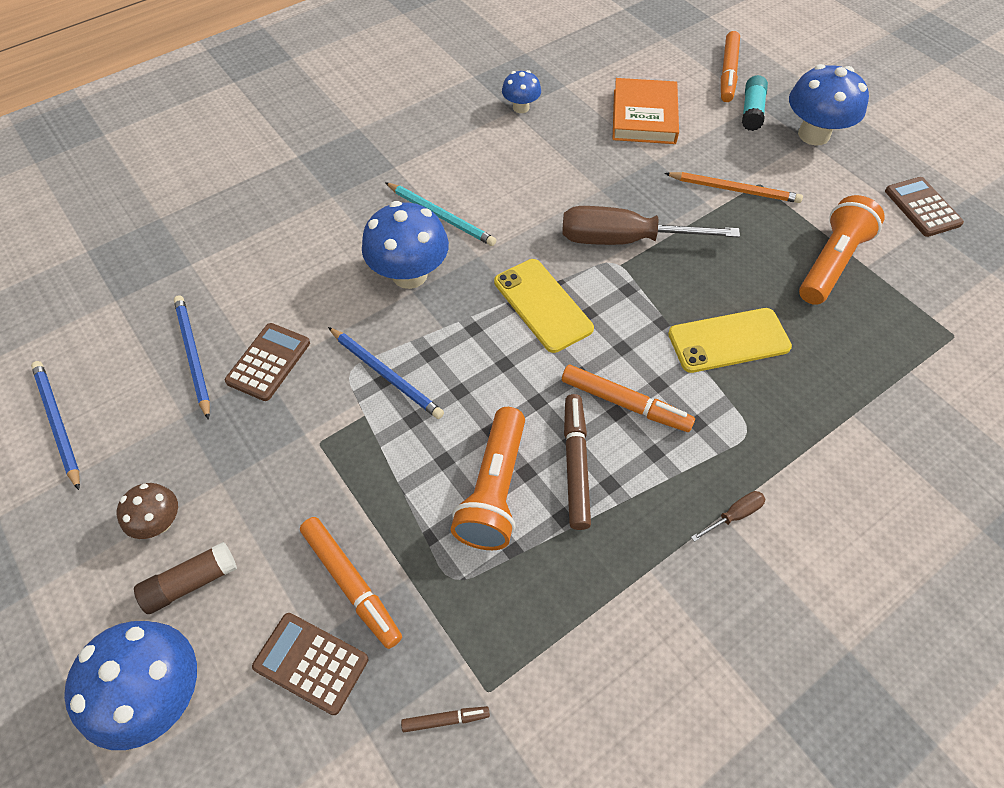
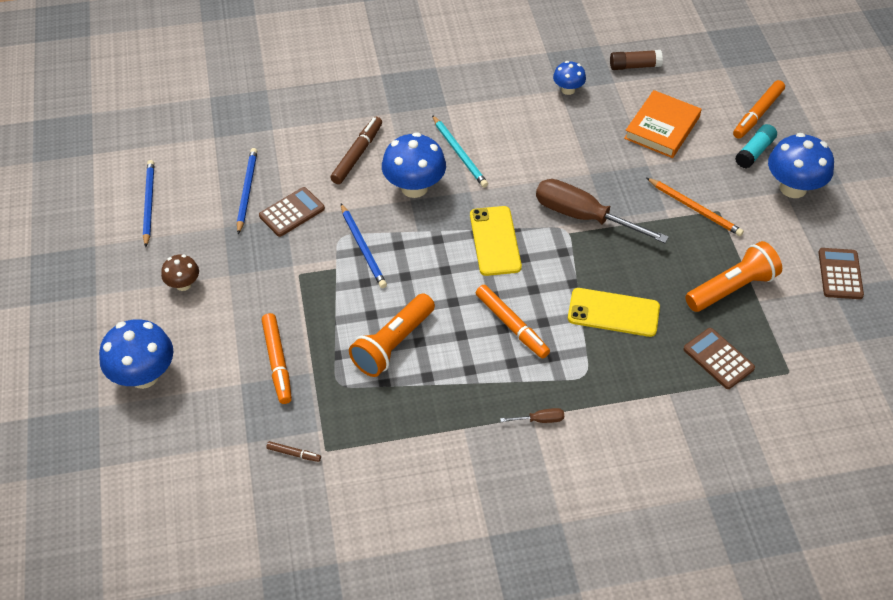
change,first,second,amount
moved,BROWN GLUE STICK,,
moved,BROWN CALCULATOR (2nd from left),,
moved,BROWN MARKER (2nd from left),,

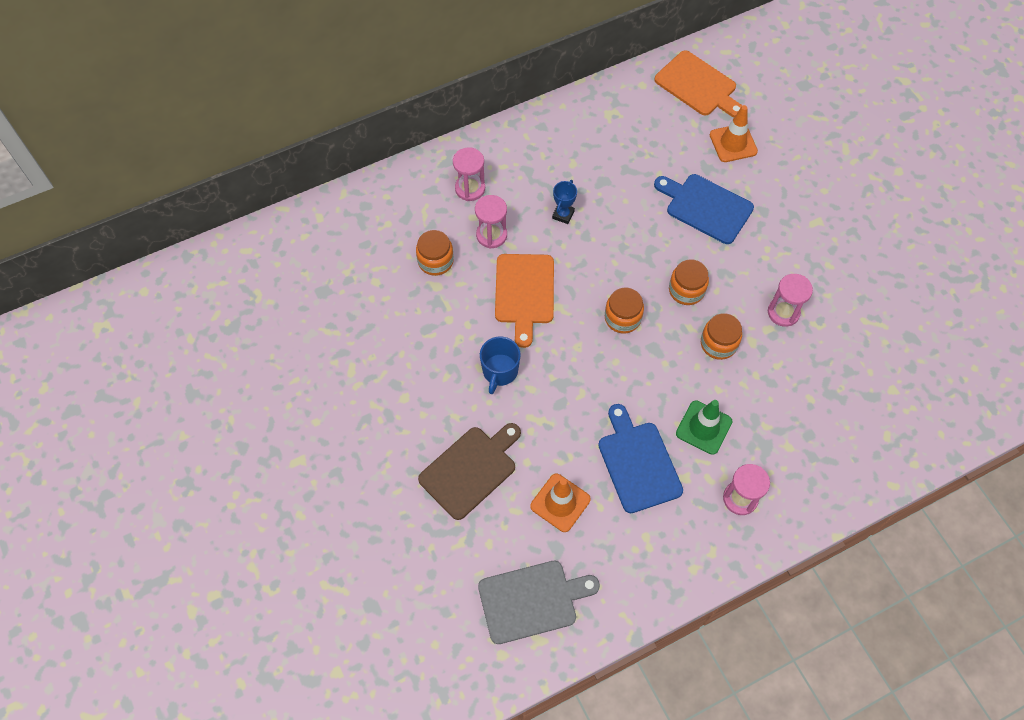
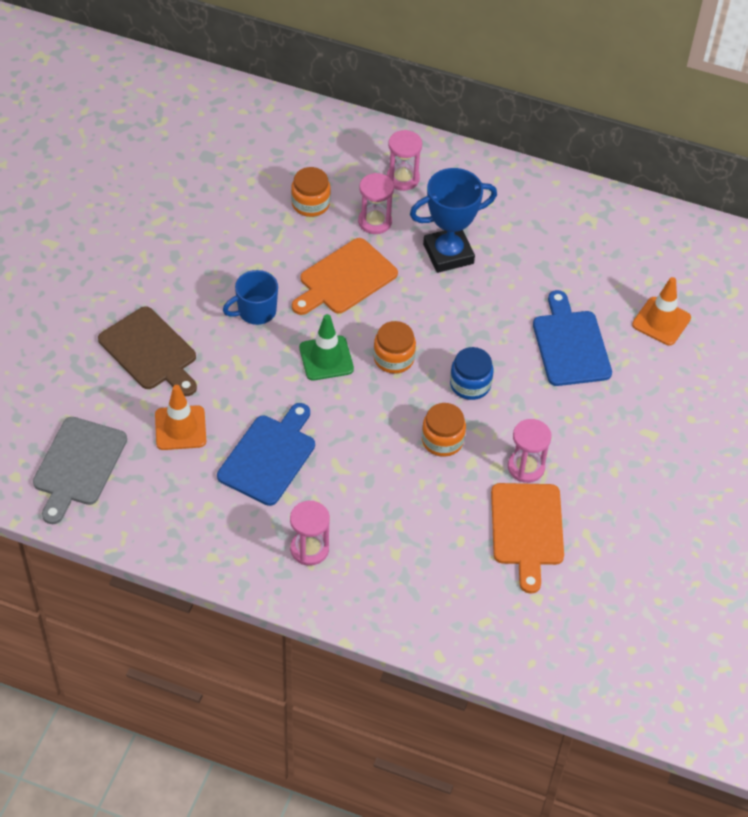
change,first,second,amount
moved,ORANGE CUTTING BOARD (2nd from left),,
moved,GREEN TRAFFIC CONE,,
recoloured,ORANGE JAR (3rd from left),BLUE JAR,
turned,BROWN CUTTING BOARD,,45 degrees clockwise
turned,GREY CUTTING BOARD,,75 degrees clockwise
resized,BLUE TROPHY,,x2.08

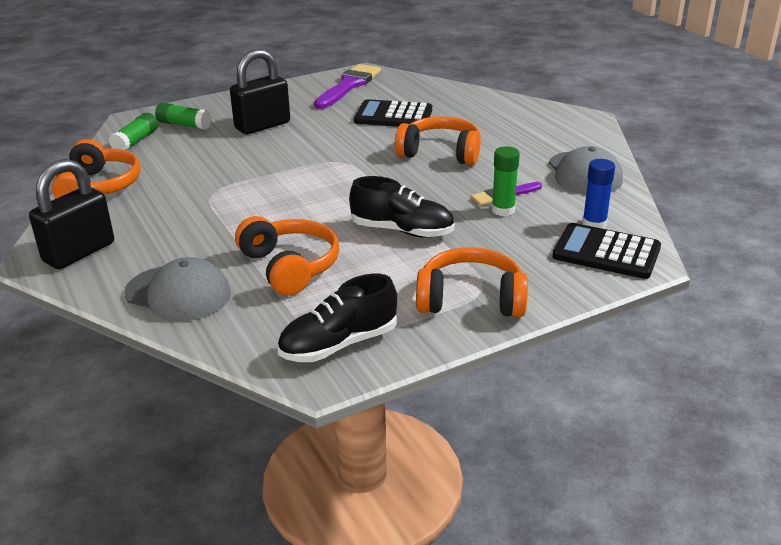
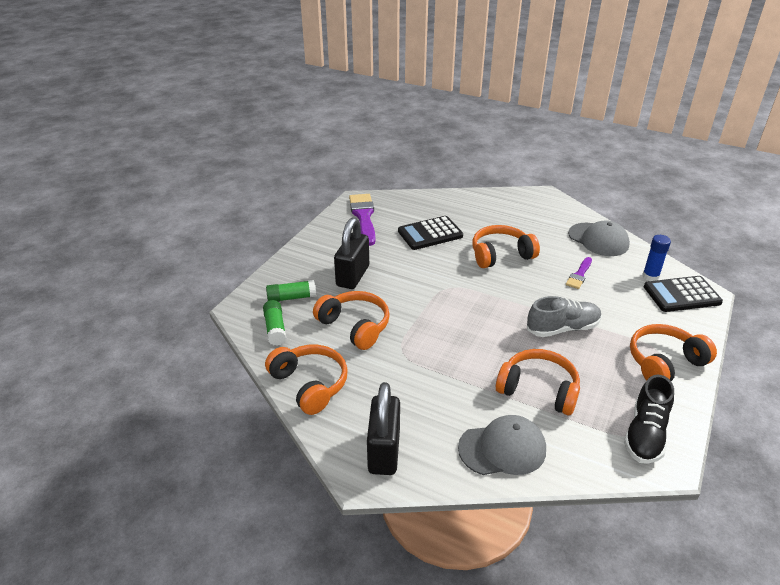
change,first,second,amount
removed,GREEN GLUE STICK (3rd from left),,
added,,ORANGE HEADPHONES (2nd from left),
recoloured,BLACK SHOE (2nd from left),GREY SHOE,

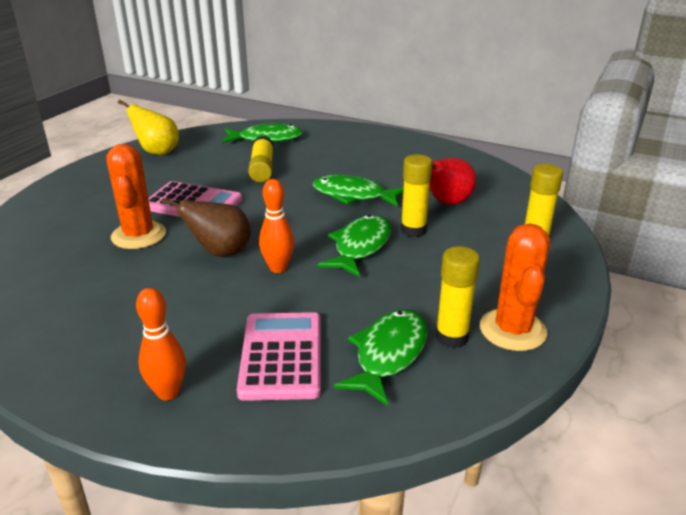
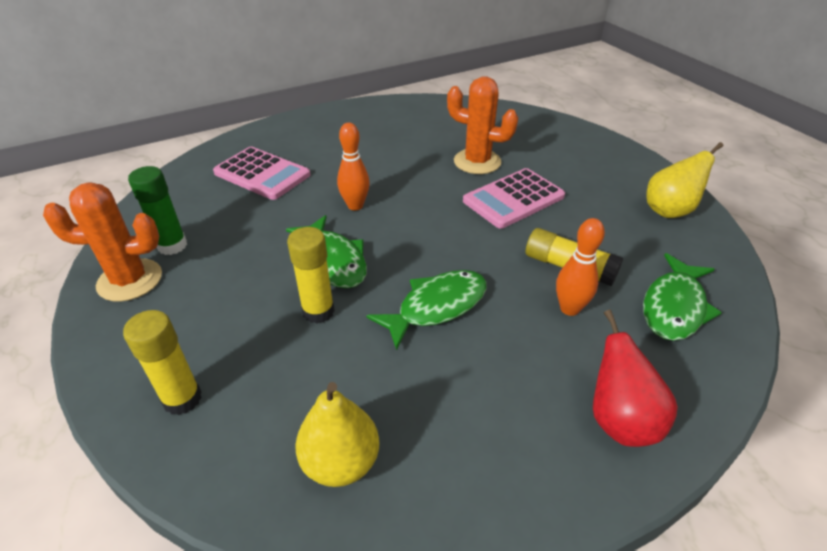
change,first,second,amount
removed,BROWN PEAR,,
removed,GREEN FISH (4th from left),,
added,,YELLOW PEAR (1st from left),
moved,ORANGE BOWLING PIN (1st from left in the first image),ORANGE BOWLING PIN (2nd from left),
moved,RED PEAR,,
recoloured,YELLOW GLUE STICK (3rd from left),GREEN GLUE STICK,
turned,ORANGE CACTUS (2nd from left in the first image),ORANGE CACTUS (1st from left),45 degrees counterclockwise

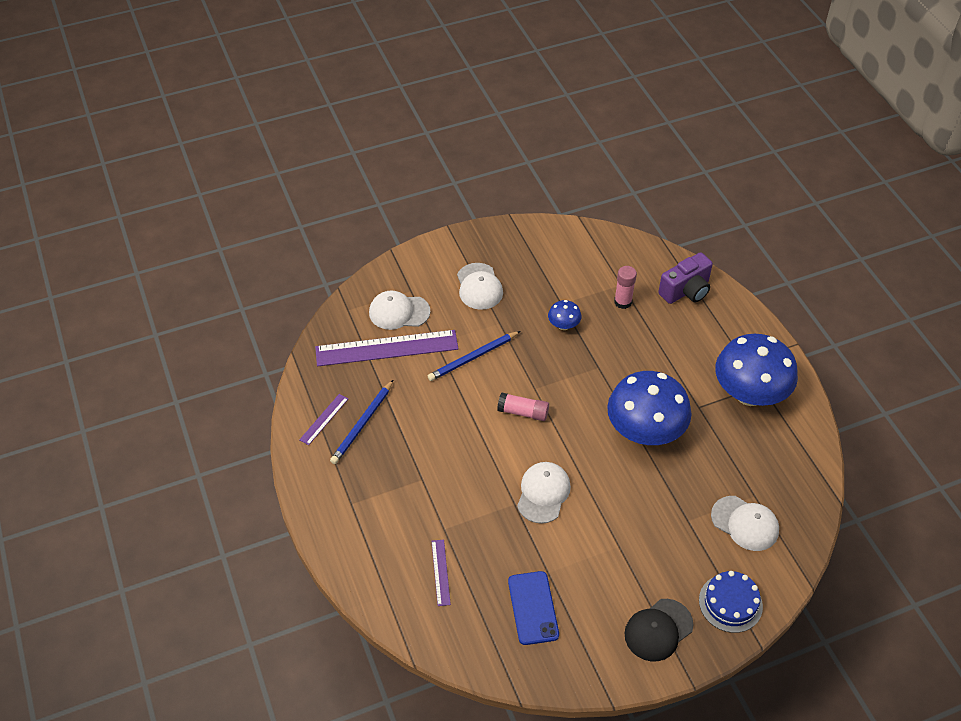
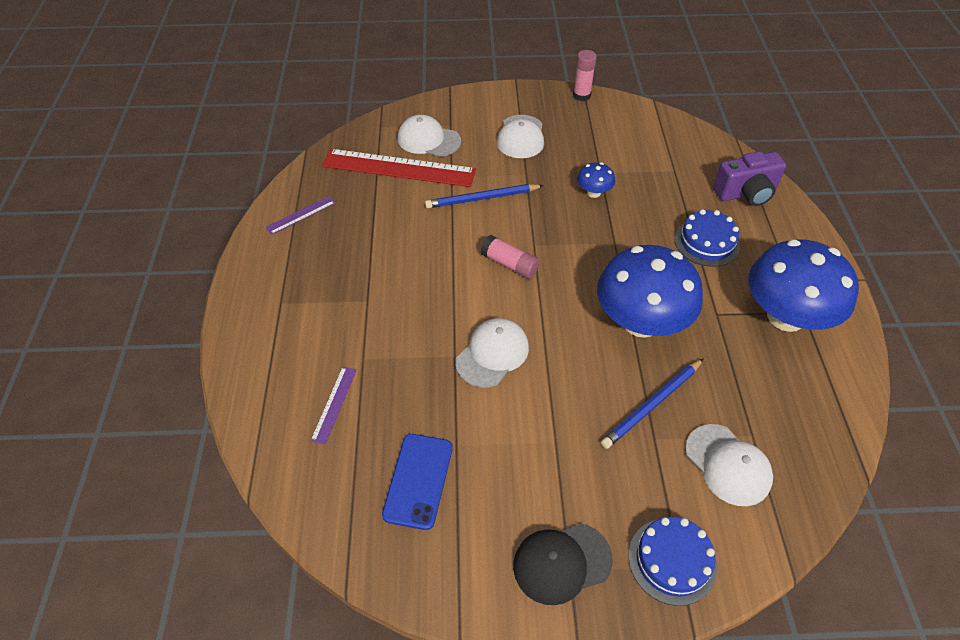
change,first,second,amount
added,,BLUE CAKE (2nd from left),
moved,BLUE PENCIL (1st from left in the first image),BLUE PENCIL (2nd from left),
moved,PINK GLUE STICK (2nd from left),,
recoloured,PURPLE RULER (2nd from left),RED RULER,

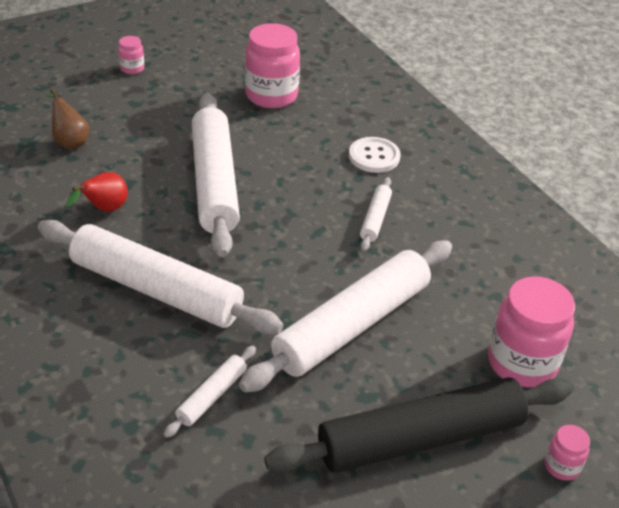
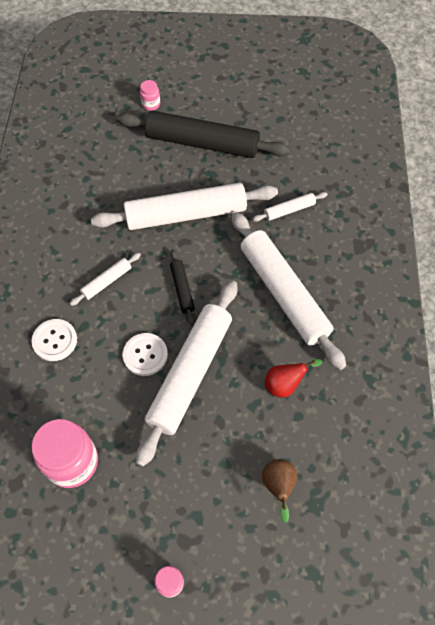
change,first,second,amount
removed,PINK JAR (3rd from left),,
added,,WHITE BUTTON (2nd from left),
added,,BLACK ROLLING PIN (1st from left),

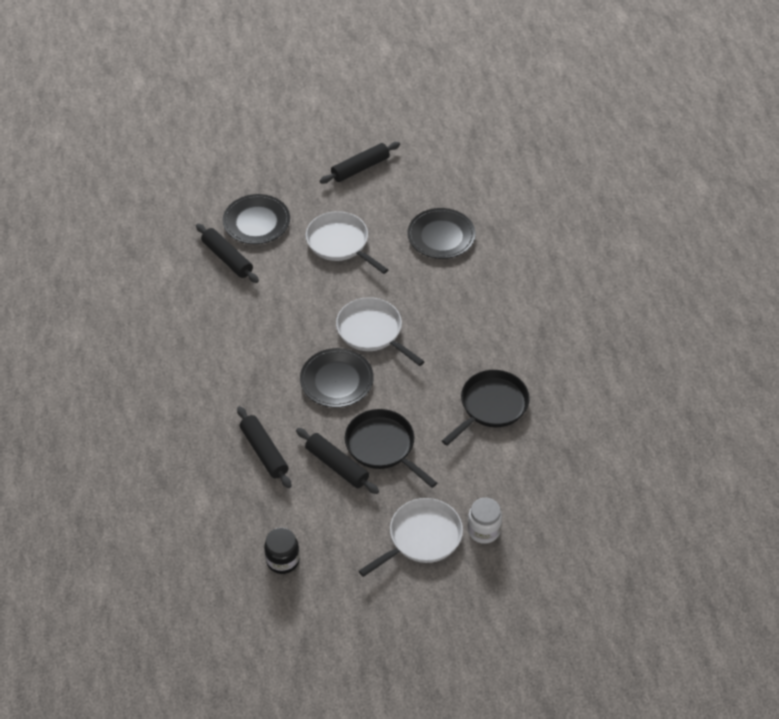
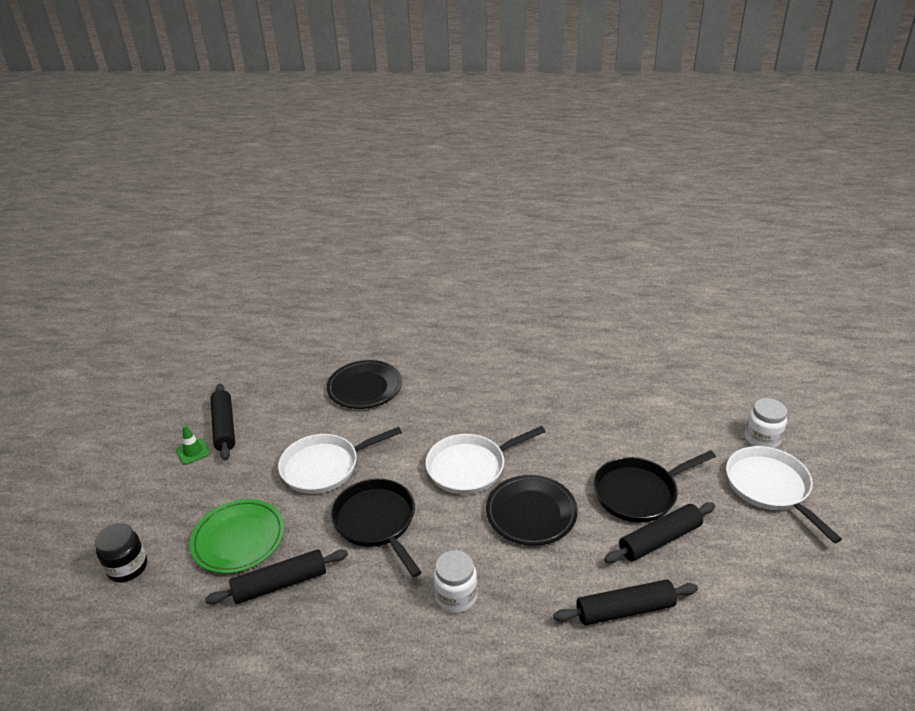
change,first,second,amount
added,,GREEN TRAFFIC CONE,
added,,WHITE JAR (1st from left),
moved,BLACK JAR,,
moved,BLACK PAN (2nd from left in the first image),BLACK PAN (1st from left),
recoloured,BLACK PLATE (1st from left),GREEN PLATE,

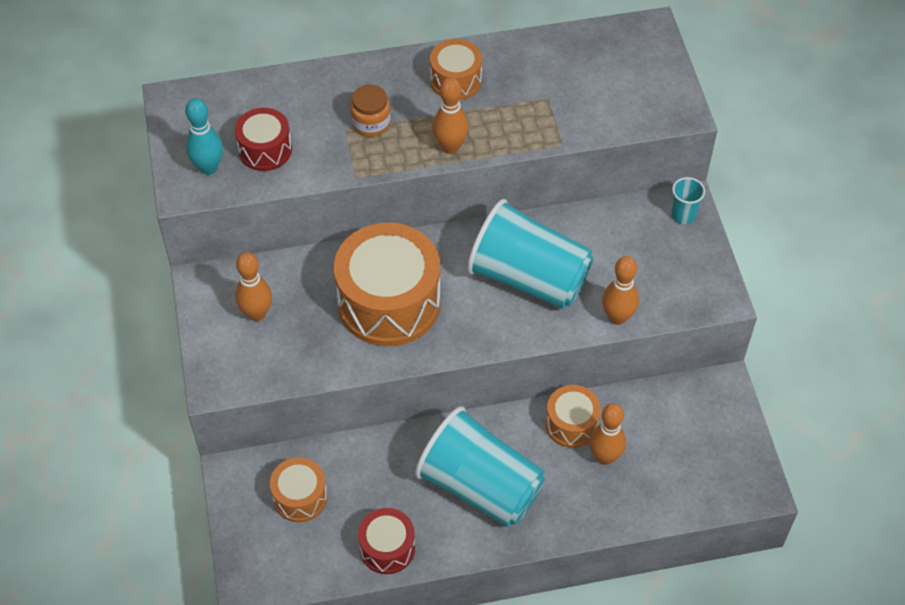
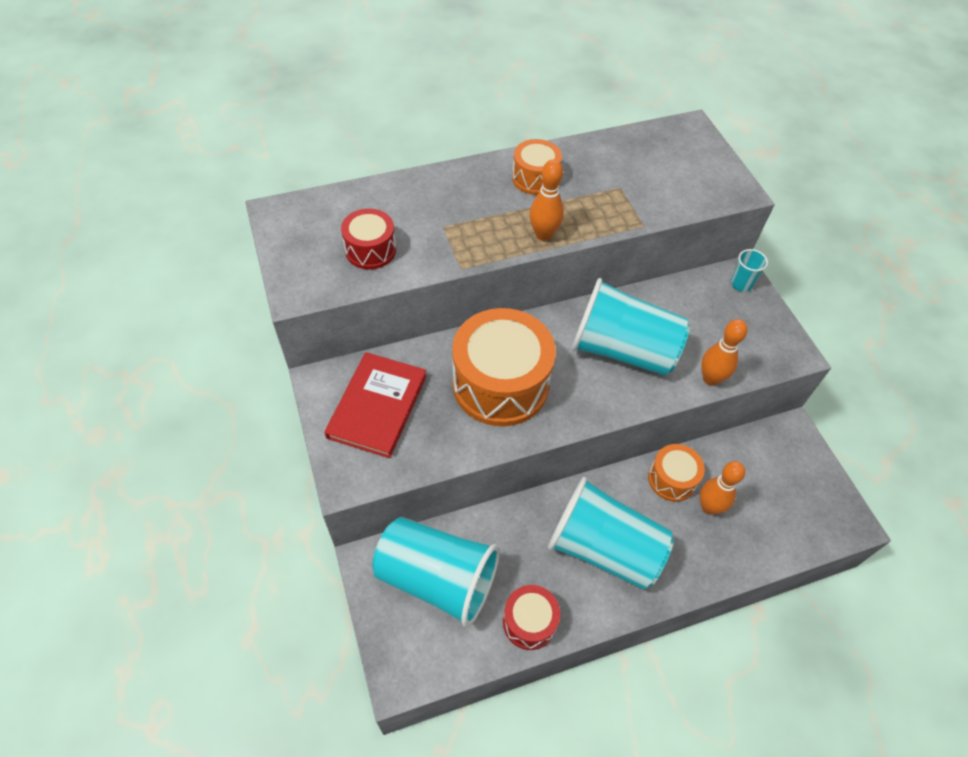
change,first,second,amount
removed,TURQUOISE BOWLING PIN,,
removed,ORANGE JAR,,
replaced,ORANGE BOWLING PIN (1st from left),RED BOOK,
replaced,ORANGE DRUM (1st from left),TURQUOISE CUP (1st from left),

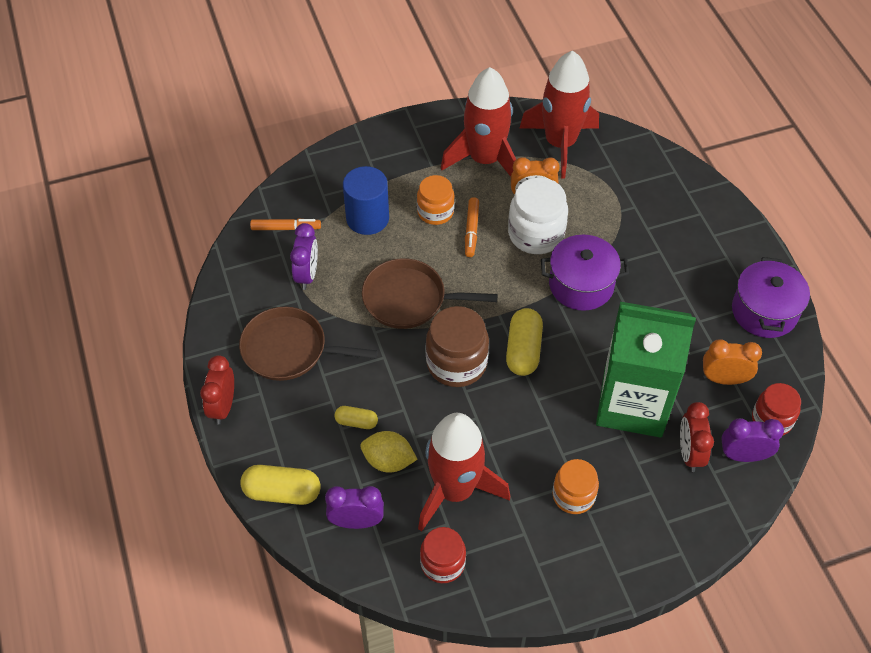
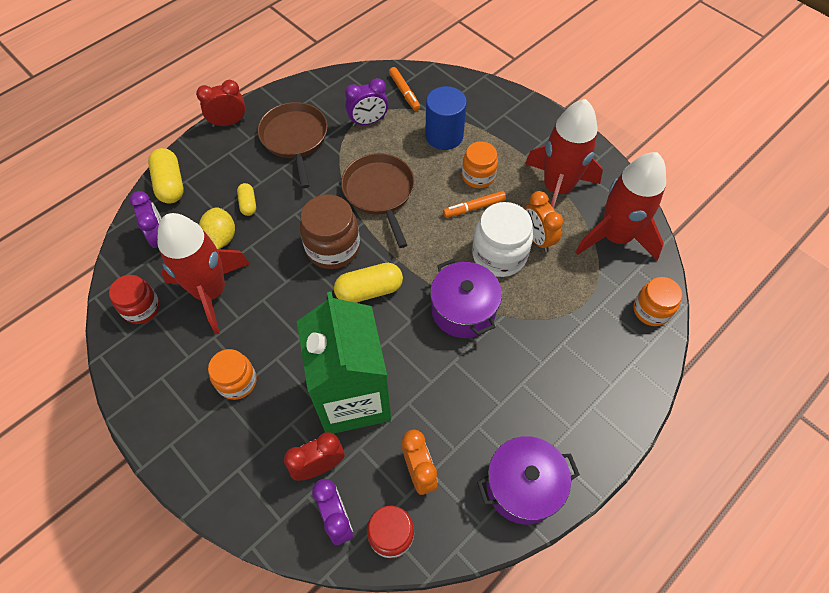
change,first,second,amount
added,,ORANGE JAR (3rd from left),

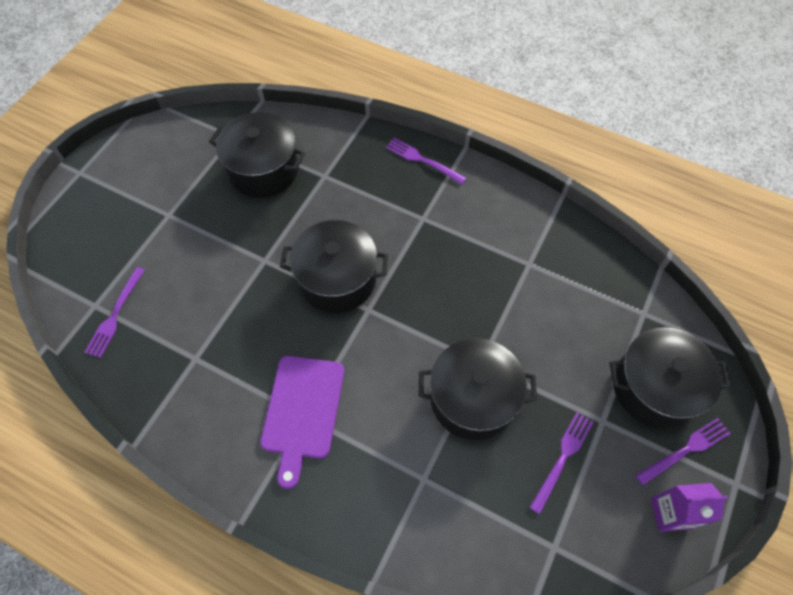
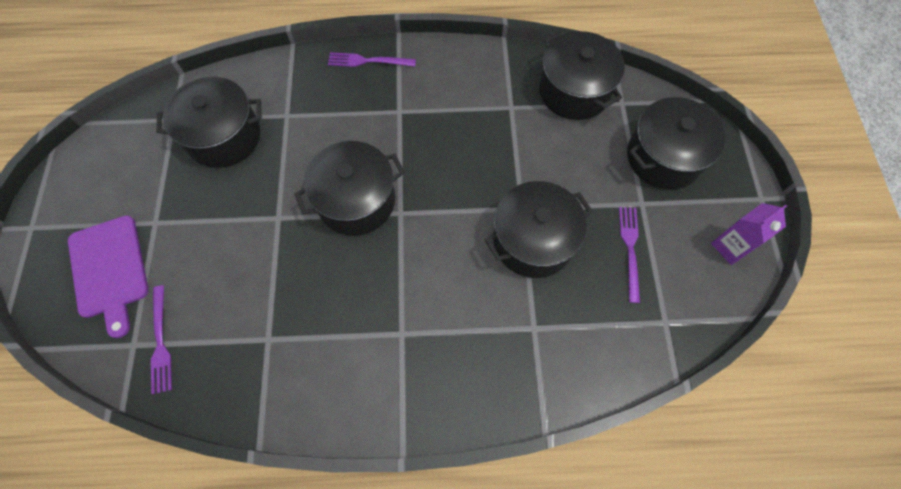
change,first,second,amount
removed,PURPLE FORK (4th from left),,
added,,BLACK POT (4th from left),
moved,PURPLE CUTTING BOARD,,

